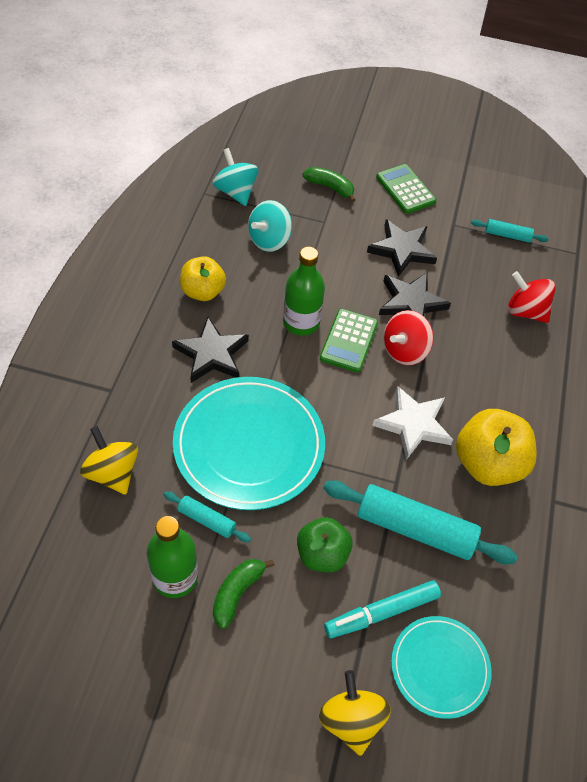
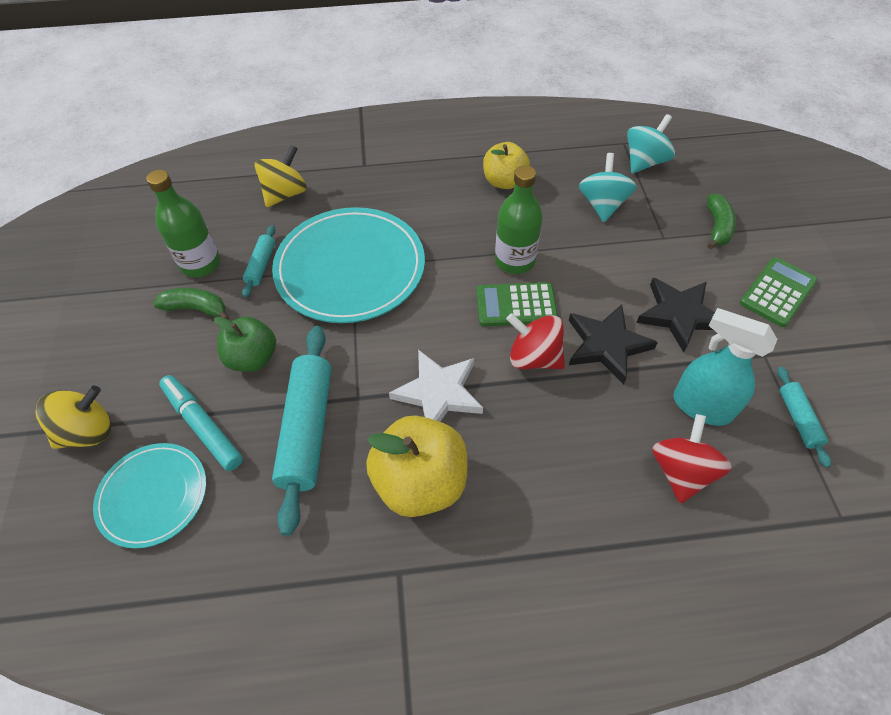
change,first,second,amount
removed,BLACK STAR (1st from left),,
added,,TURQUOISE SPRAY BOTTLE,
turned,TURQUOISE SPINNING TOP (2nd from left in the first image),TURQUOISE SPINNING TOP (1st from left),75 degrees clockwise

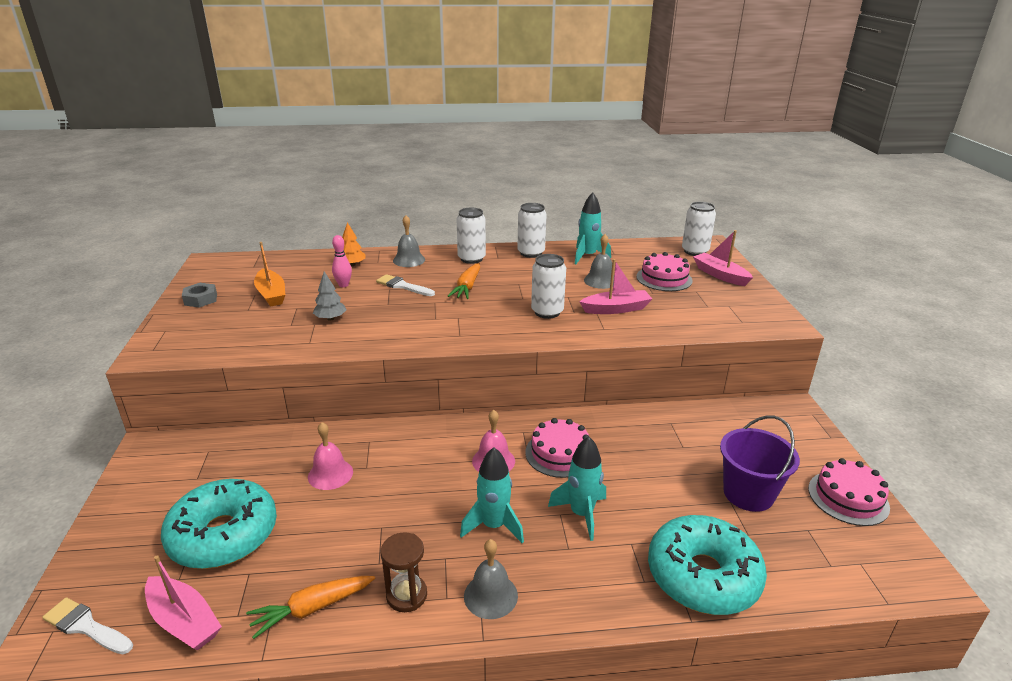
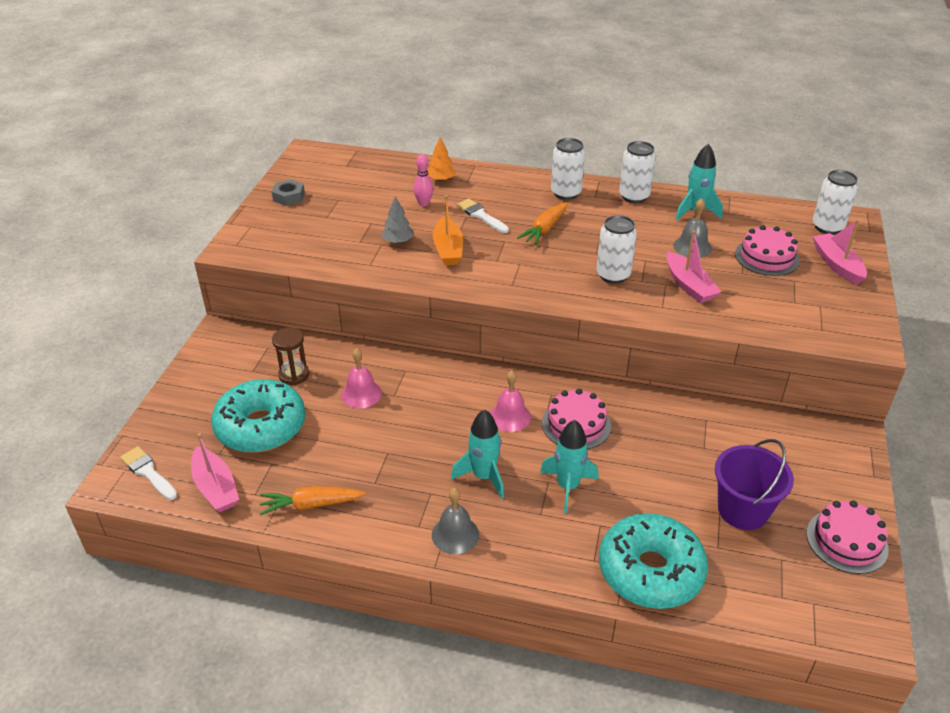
change,first,second,amount
removed,GREY BELL (1st from left),,
moved,ORANGE BOAT,,
moved,BROWN HOURGLASS,,
turned,PINK BOAT (2nd from left),,60 degrees clockwise

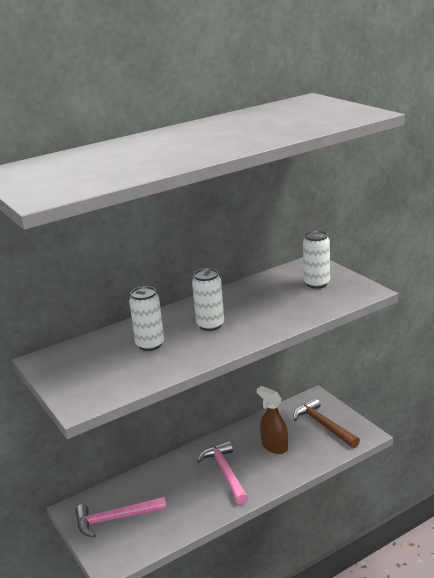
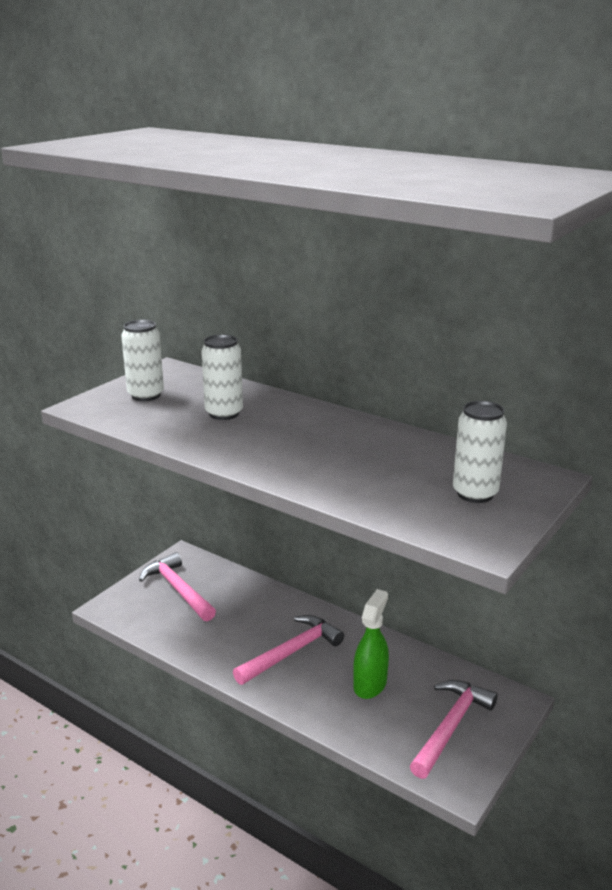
change,first,second,amount
moved,WHITE CAN (2nd from left in the first image),WHITE CAN (1st from left),
recoloured,BROWN SPRAY BOTTLE,GREEN SPRAY BOTTLE,
recoloured,BROWN HAMMER,PINK HAMMER (3rd from left),

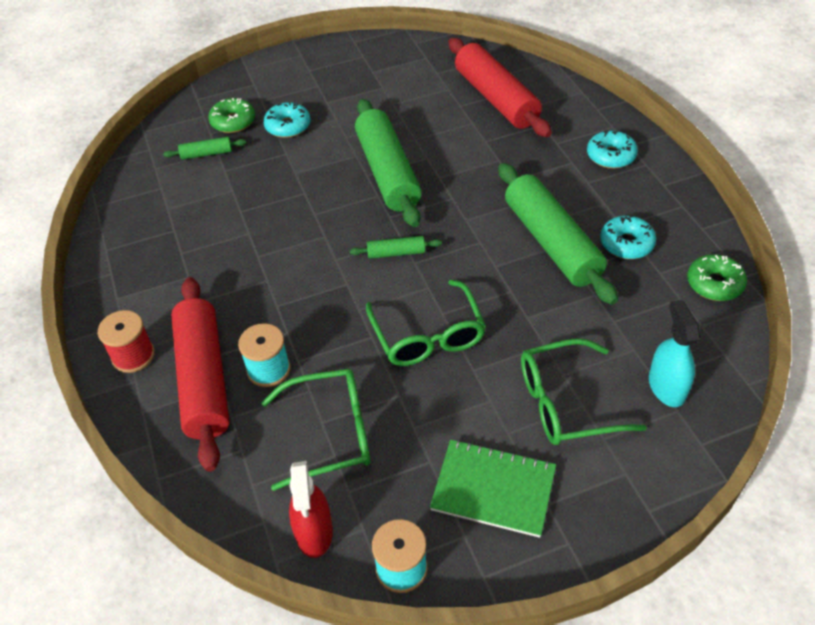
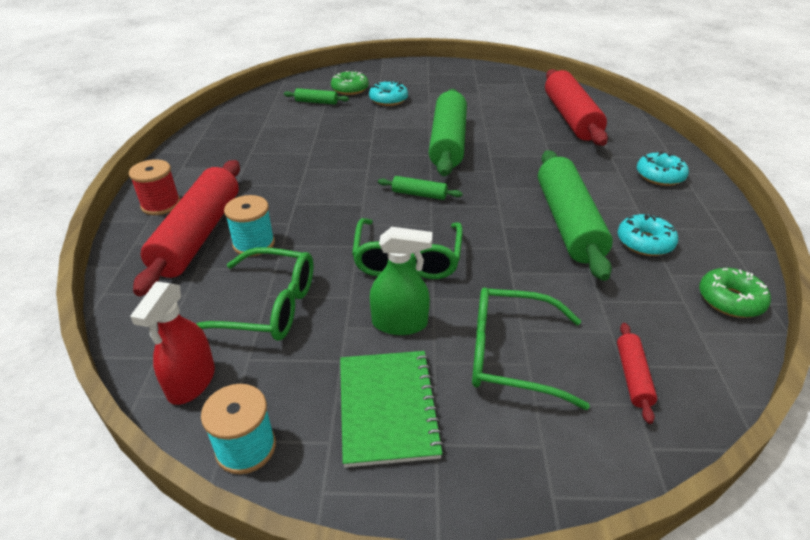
change,first,second,amount
added,,GREEN SPRAY BOTTLE,
replaced,TURQUOISE SPRAY BOTTLE,RED ROLLING PIN (3rd from left),
turned,GREEN NOTEBOOK,,45 degrees clockwise

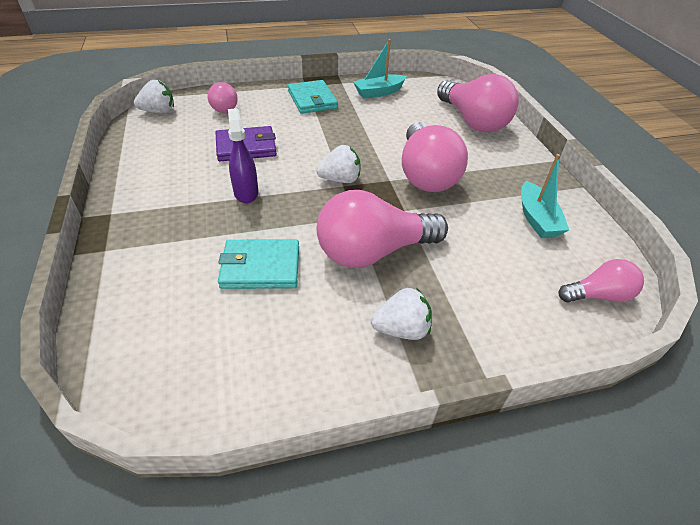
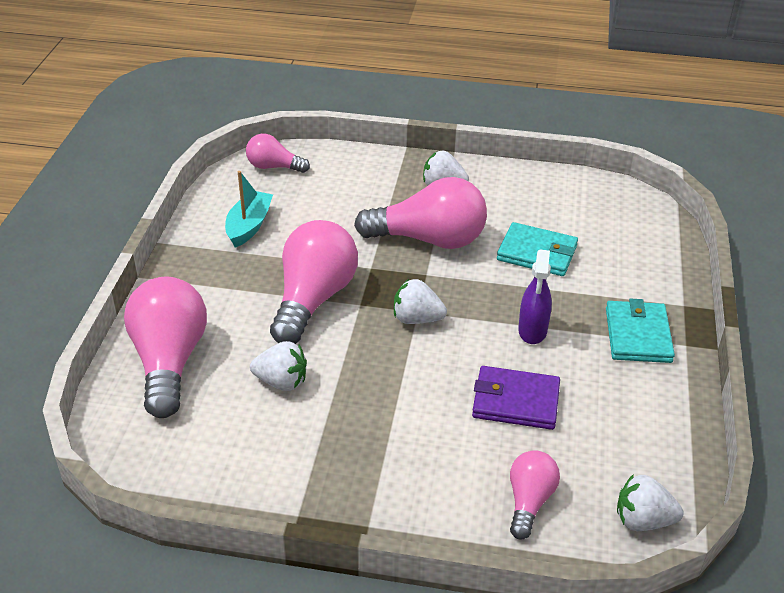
change,first,second,amount
removed,TURQUOISE BOAT (1st from left),,
added,,WHITE STRAWBERRY (1st from left),
moved,TURQUOISE WALLET (2nd from left),,

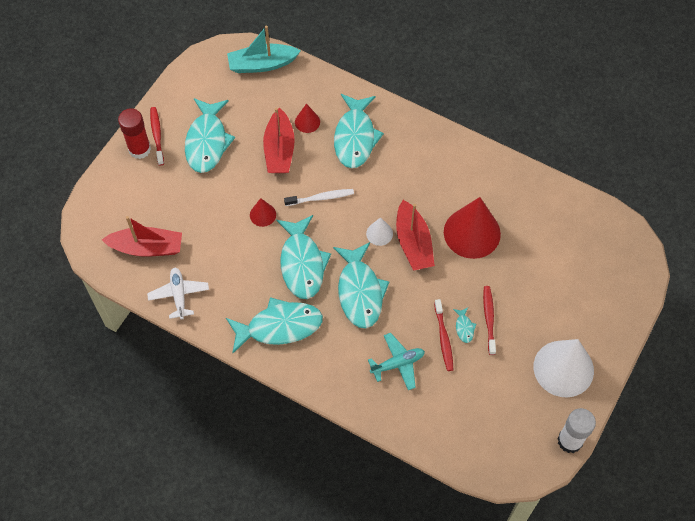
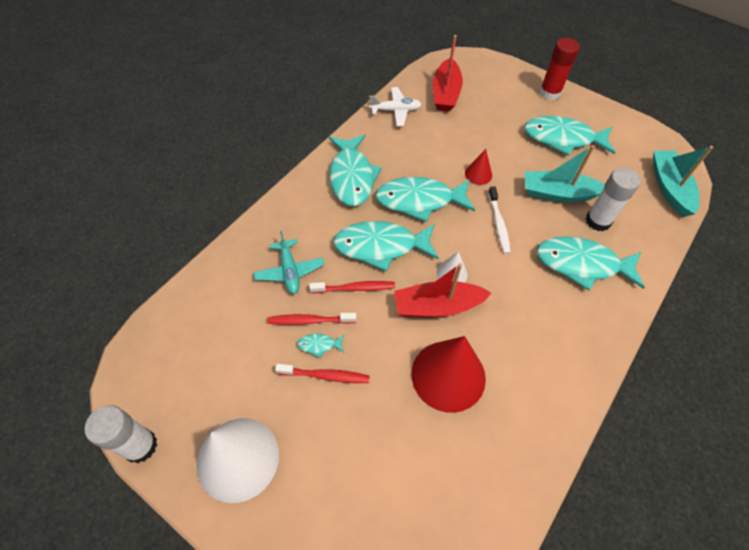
change,first,second,amount
moved,RED TOOTHBRUSH (1st from left in the first image),RED TOOTHBRUSH (3rd from left),
replaced,RED CONE (2nd from left),WHITE GLUE STICK (2nd from left),
recoloured,RED BOAT (2nd from left),TURQUOISE BOAT (1st from left),

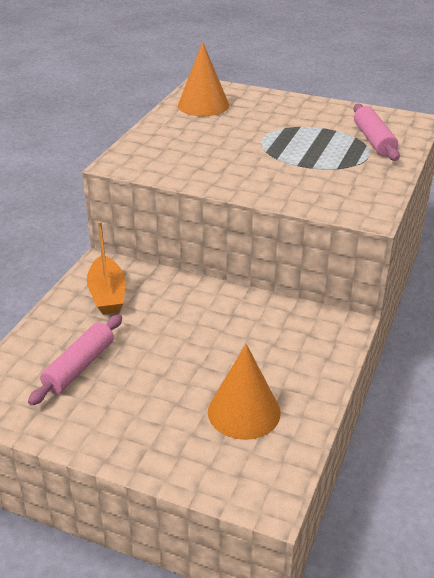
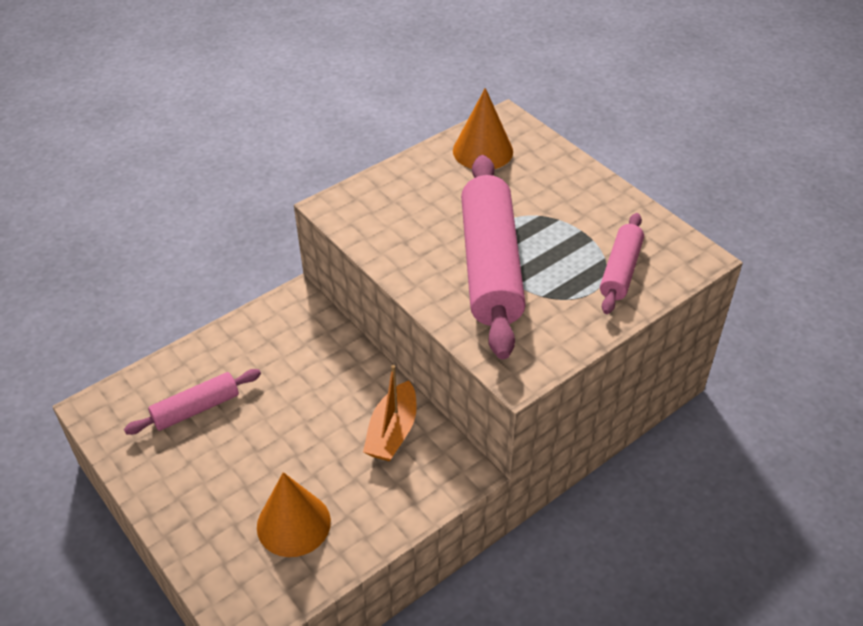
change,first,second,amount
added,,PINK ROLLING PIN (2nd from left),
moved,ORANGE BOAT,,

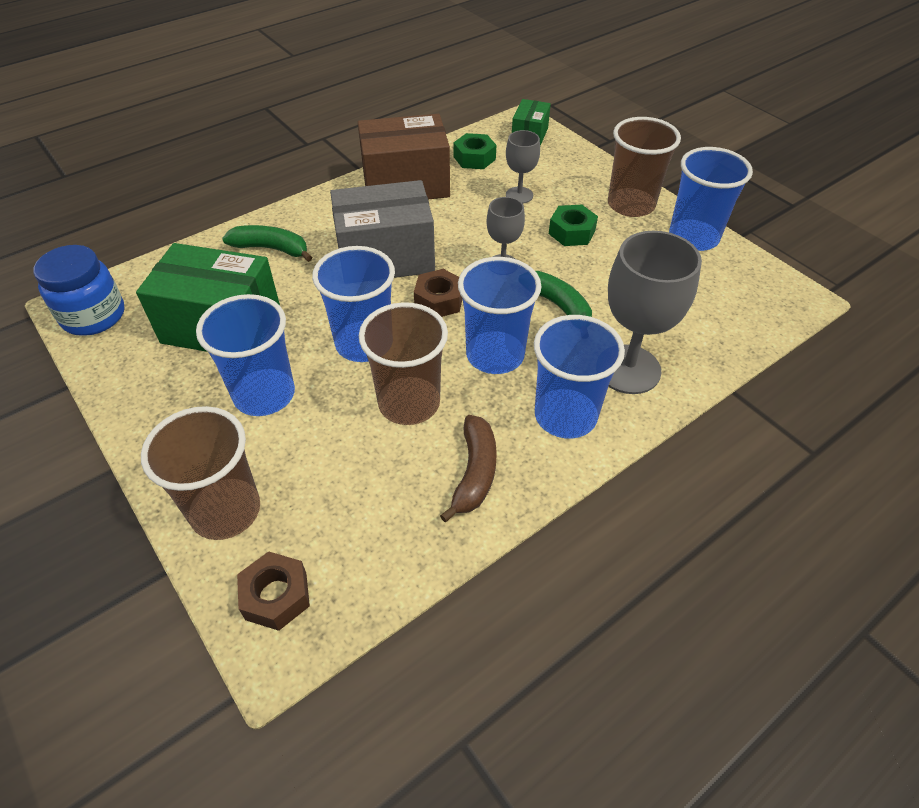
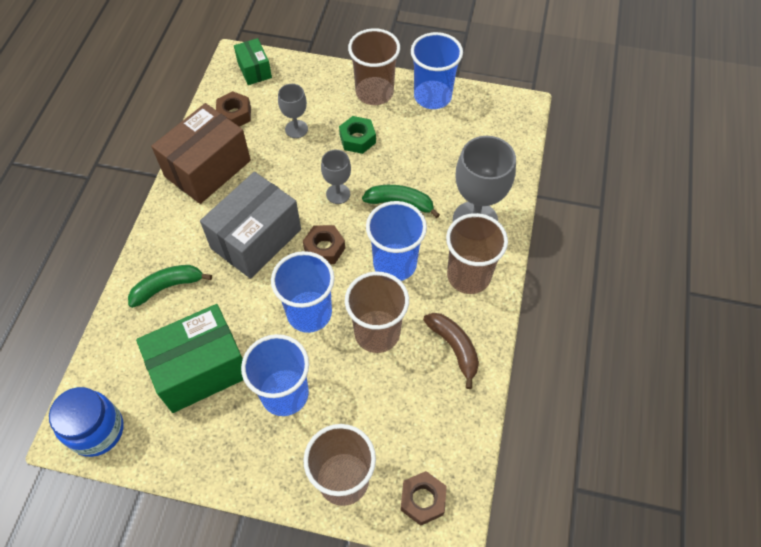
change,first,second,amount
recoloured,GREEN NUT (1st from left),BROWN NUT (1st from left),
recoloured,BLUE CUP (4th from left),BROWN CUP (4th from left),

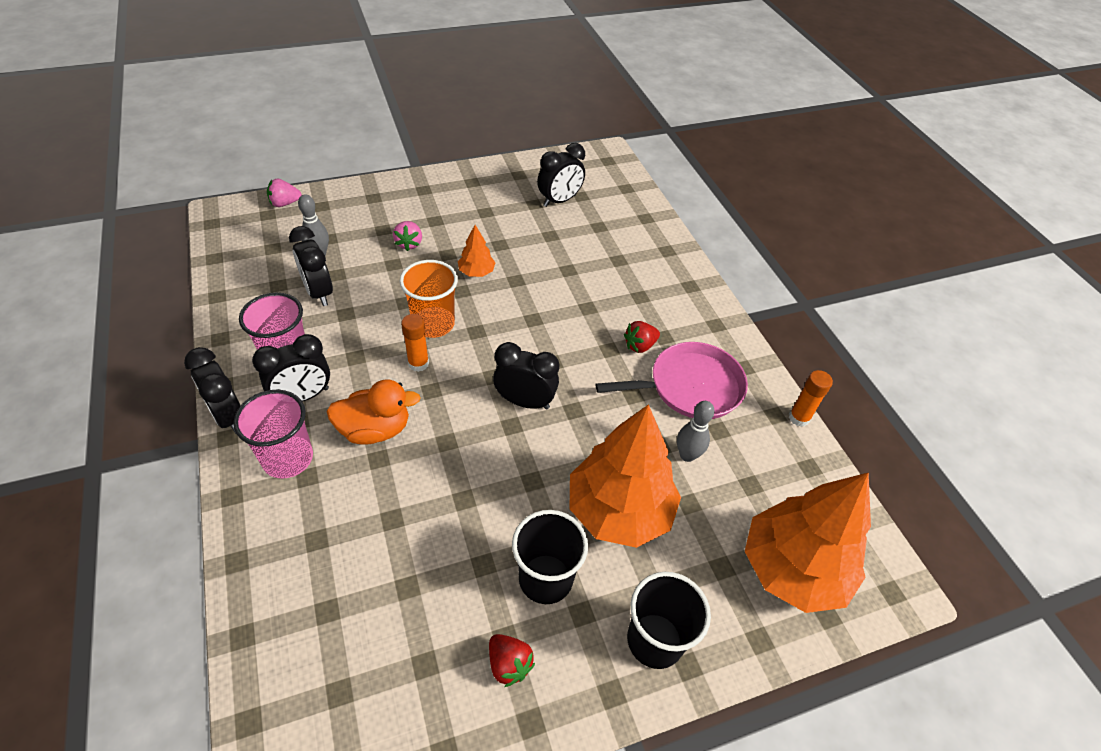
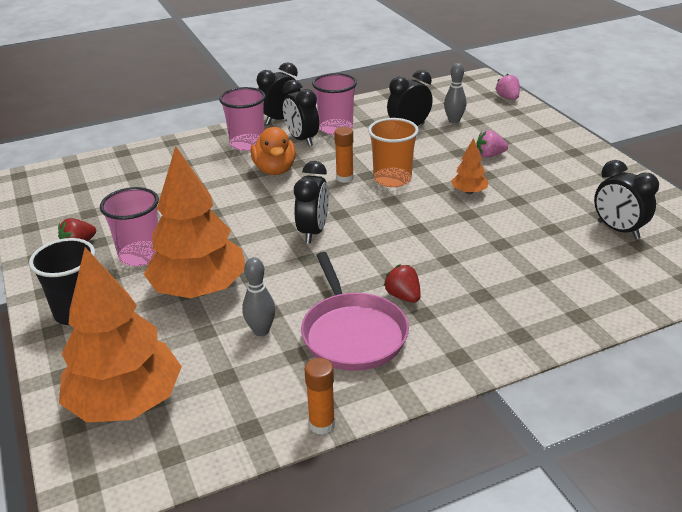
change,first,second,amount
recoloured,BLACK CUP (1st from left),PINK CUP (1st from left),

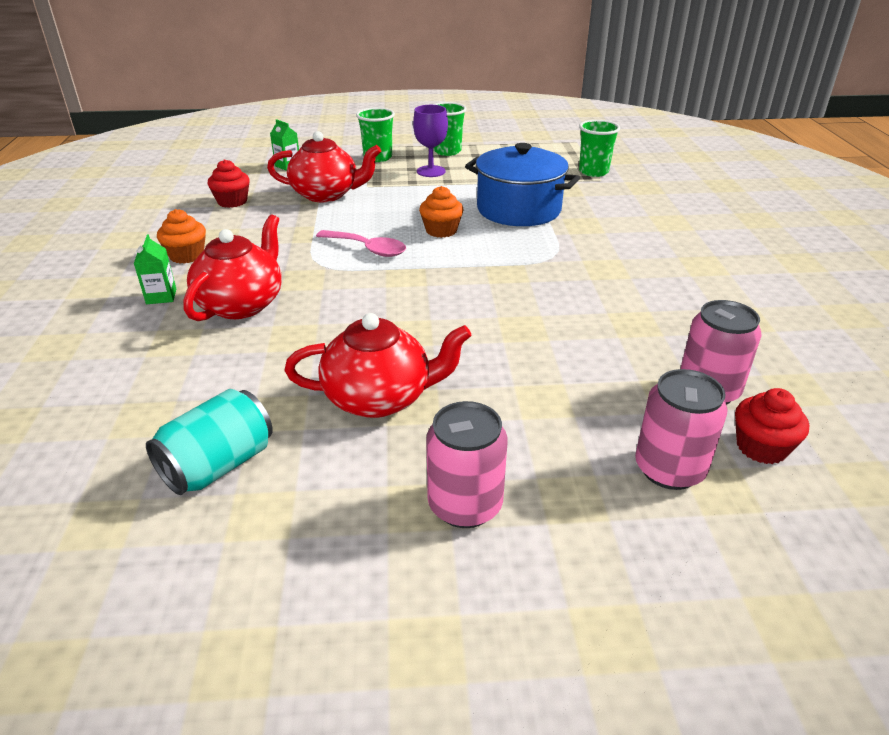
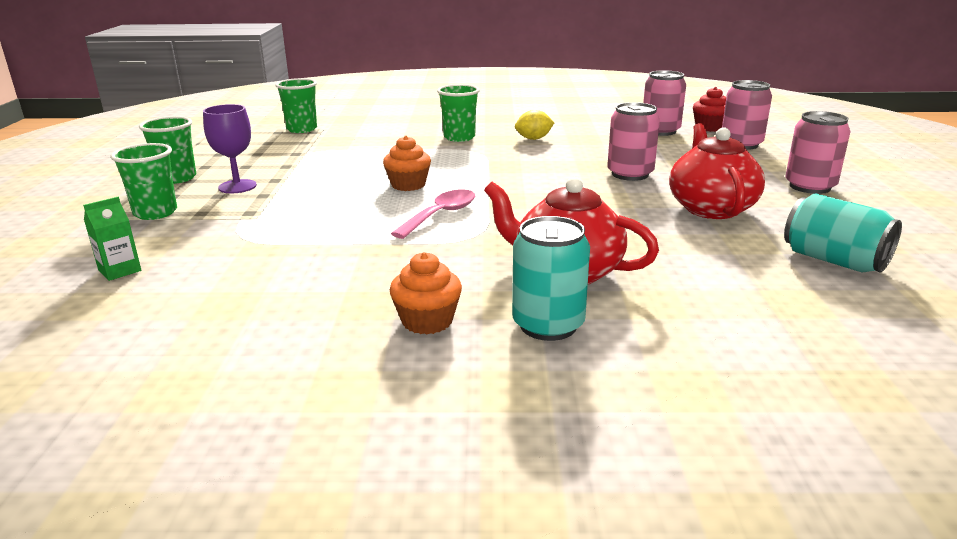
change,first,second,amount
removed,RED CUPCAKE (1st from left),,
removed,RED TEAPOT (2nd from left),,
removed,BLUE POT,,
added,,GREEN CUP (4th from left),
added,,YELLOW LEMON,
added,,PINK CAN (1st from left),
replaced,GREEN CARTON (1st from left),TURQUOISE CAN (1st from left),

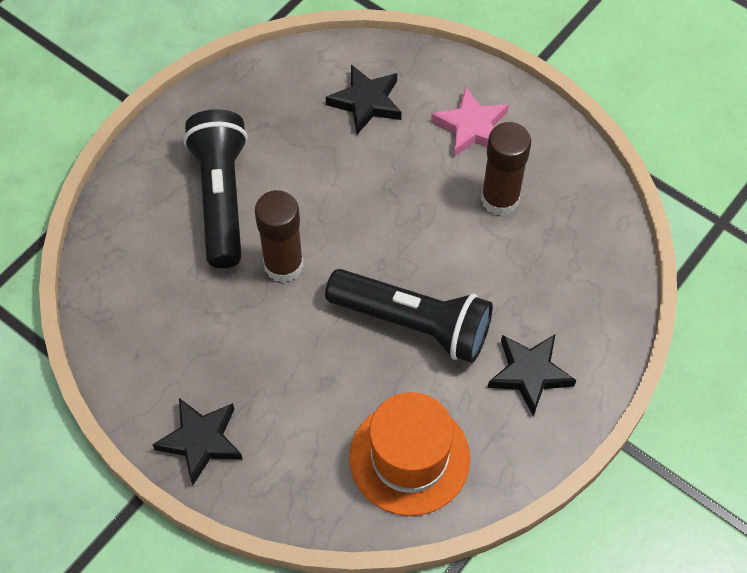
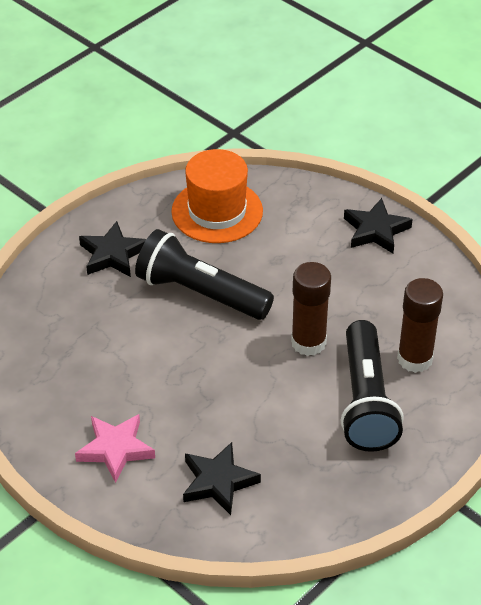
change,first,second,amount
moved,BROWN GLUE STICK (2nd from left),,

